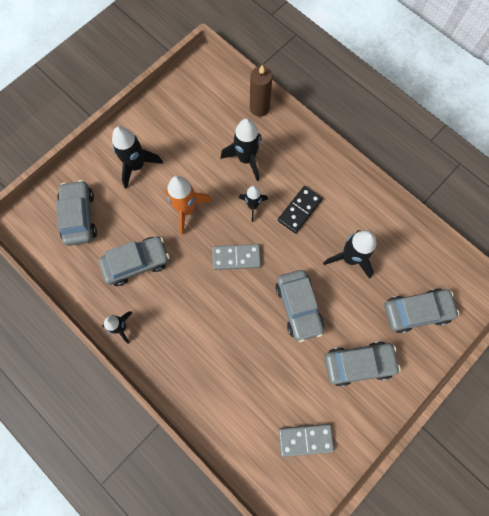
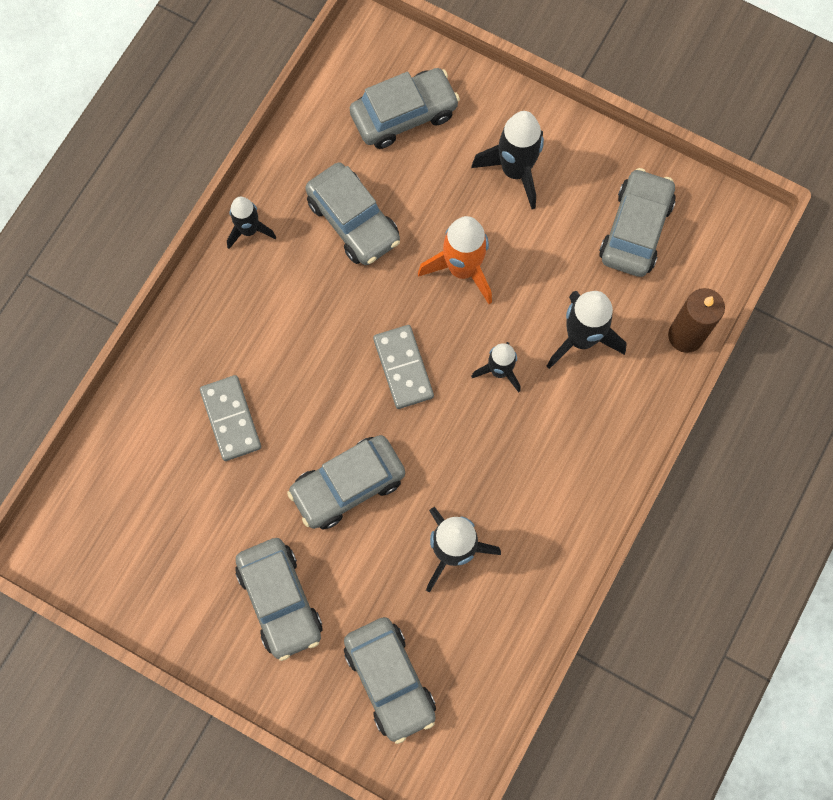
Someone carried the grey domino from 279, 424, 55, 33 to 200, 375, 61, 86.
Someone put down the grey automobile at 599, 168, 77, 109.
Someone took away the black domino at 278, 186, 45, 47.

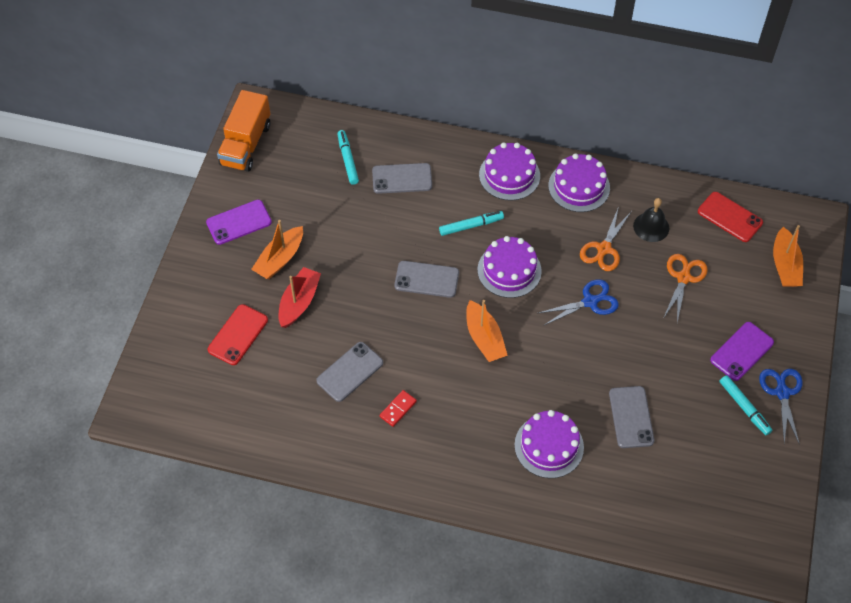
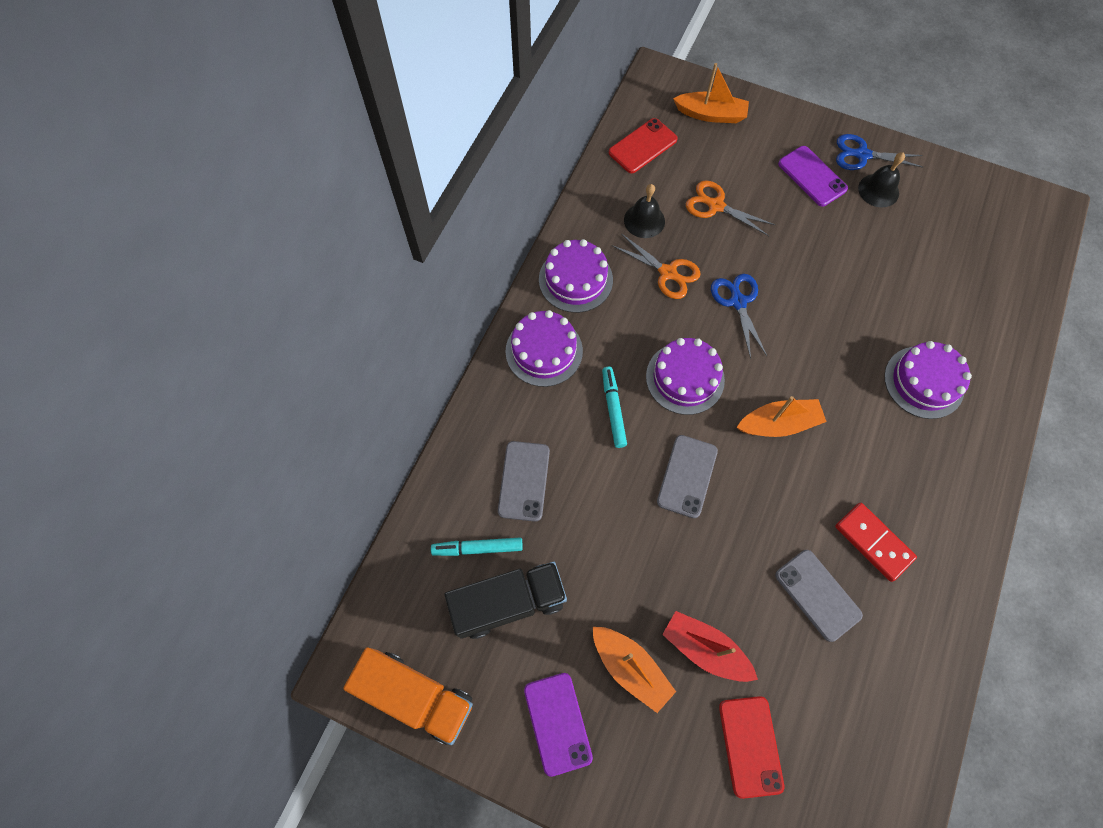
Someone put down the black toy truck at 445, 562, 122, 77.
Someone rotated the scarlet mobile phone at 208, 304, 60, 61 by 45 degrees clockwise.
Someone scaled the scarlet domino at 380, 390, 37, 37 by 1.59.
Someone swapped the teal marker at 719, 375, 53, 60 for the black school bell at 858, 152, 47, 55.
Someone took away the grey mobile phone at 609, 386, 45, 62.

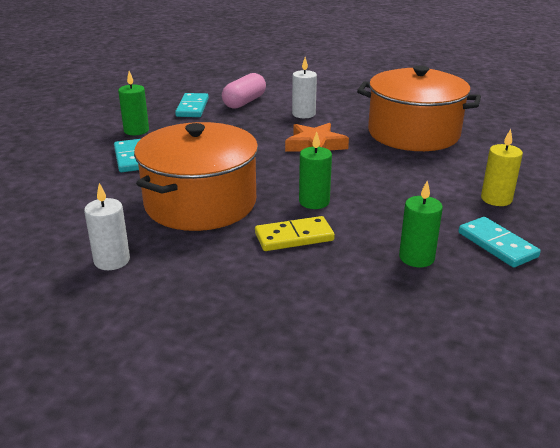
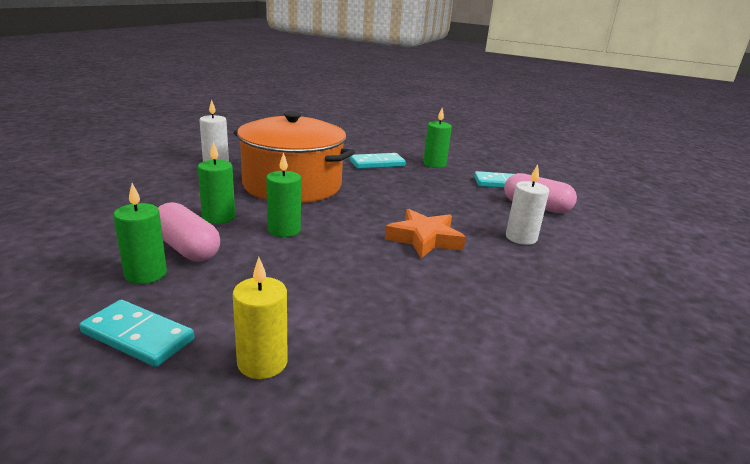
Someone rotated the teal domino at 458, 217, 83, 51 by 60 degrees clockwise.
Someone put down the rose-pink capsule at 158, 202, 62, 60.
Someone swapped the golden domino at 255, 216, 80, 35 for the green wax candle at 198, 141, 37, 83.
Someone took away the orange-coloured cooking pot at 357, 65, 124, 86.

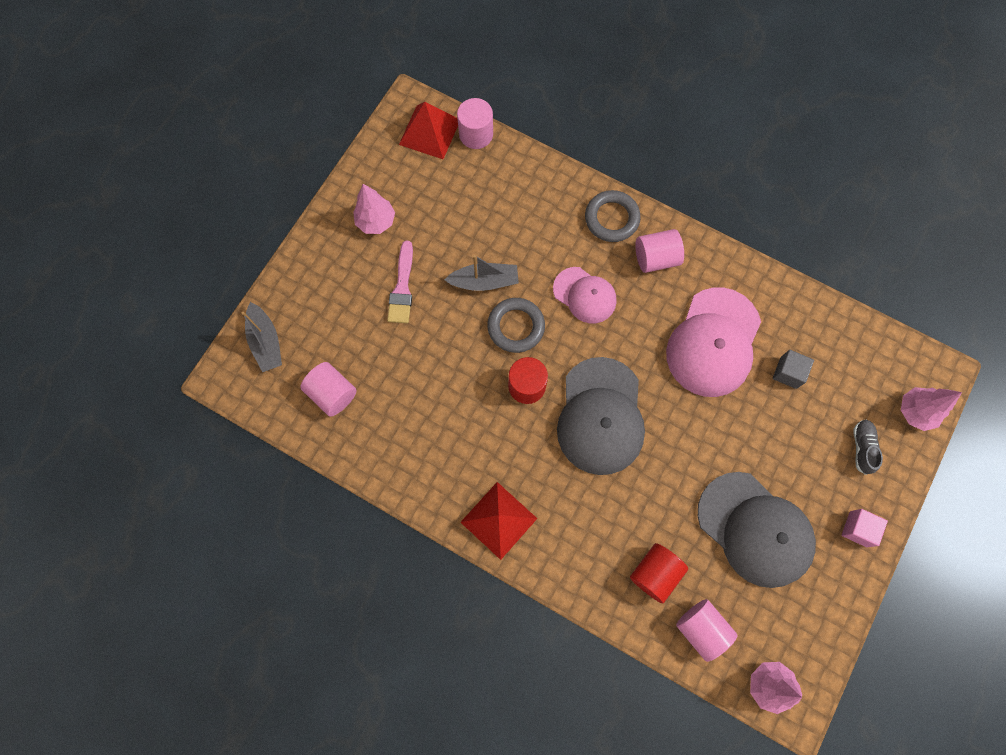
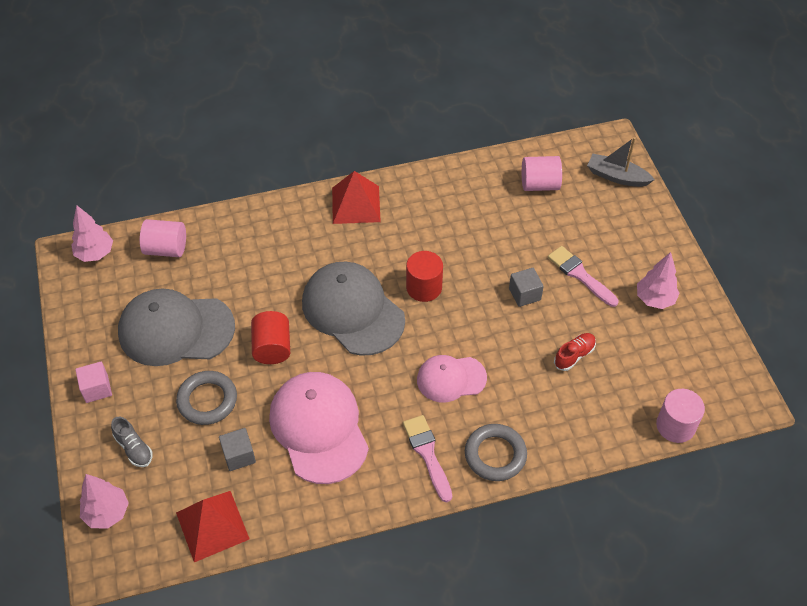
Someone carried the grey ring from 487, 298, 58, 55 to 176, 371, 61, 54.
Someone carried the scarlet solid pyramid from 399, 102, 59, 57 to 176, 491, 73, 71.
Someone carried the scarlet cylinder shape from 630, 543, 58, 60 to 251, 311, 39, 53.
Someone swapped the rose-pink cylinder shape at 635, 229, 49, 44 for the rose-pink brush at 403, 415, 49, 88.
Someone put down the grey solid cube at 509, 268, 35, 39.
Someone put down the scarlet shoe at 554, 333, 42, 38.
Someone took away the grey toy boat at 444, 255, 75, 36.

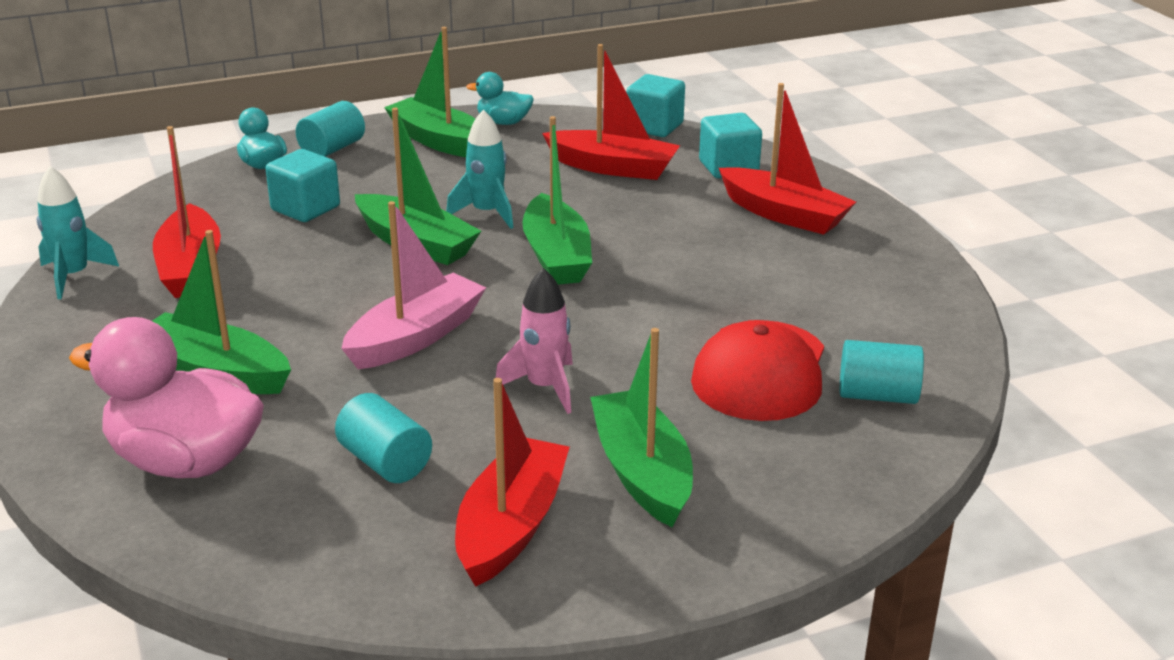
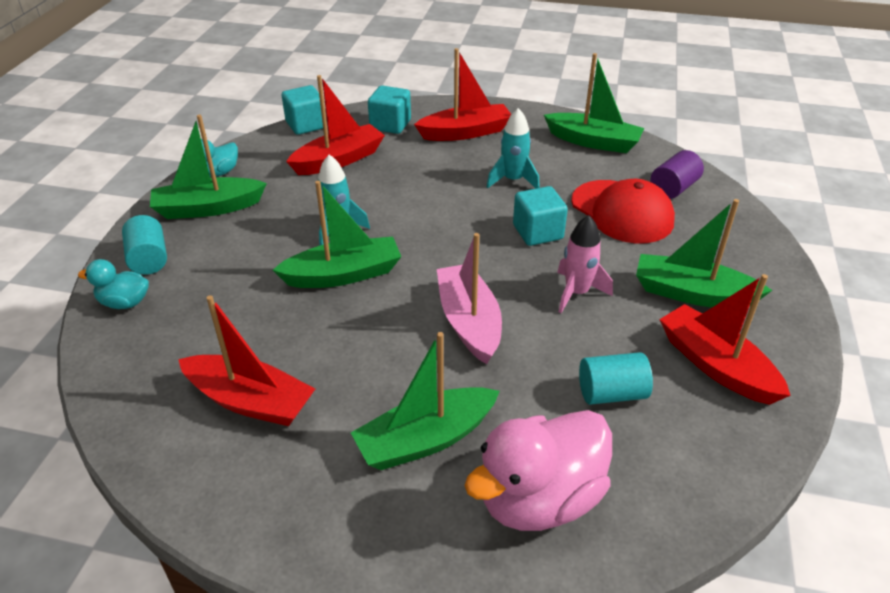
Someone carried the teal rocket from 36, 166, 83, 133 to 487, 108, 53, 80.
Someone carried the teal solid cube from 266, 149, 74, 73 to 513, 186, 55, 60.
Someone carried the green toy boat from 522, 116, 70, 169 to 544, 53, 100, 100.
Someone repainted the teal cylinder shape at 840, 340, 84, 64, which became the purple cylinder shape at 650, 150, 54, 49.

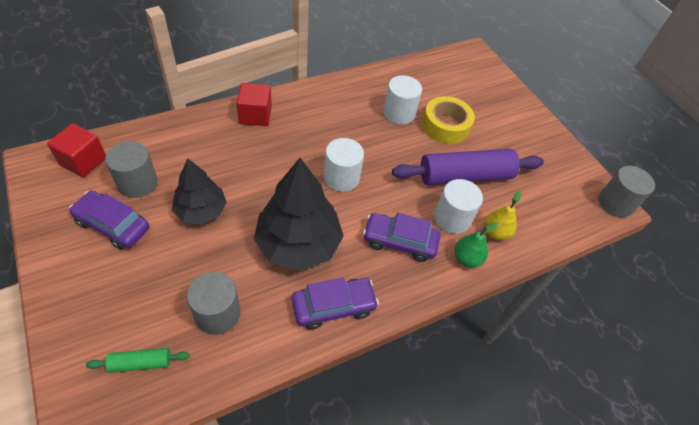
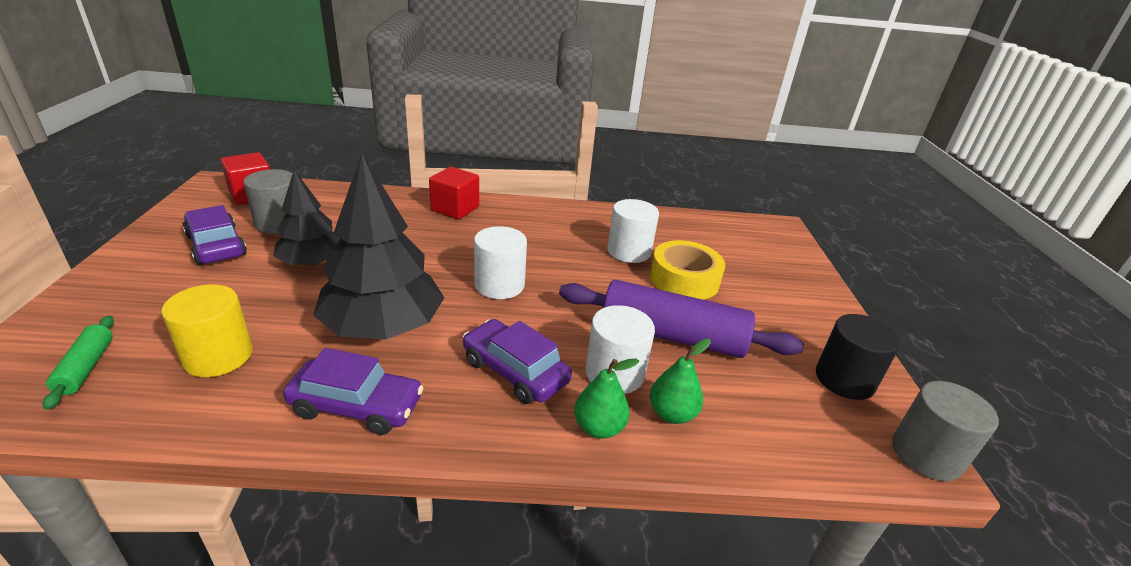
Someone rotated the green rolling pin at 86, 348, 104, 25 by 60 degrees clockwise.
Someone repainted the grey cylinder shape at 187, 272, 54, 63, which became the golden cylinder shape at 161, 284, 92, 93.
Someone repainted the golden pear at 484, 191, 38, 49, which became the green pear at 650, 339, 61, 85.
Someone put down the black cylinder shape at 816, 314, 84, 86.

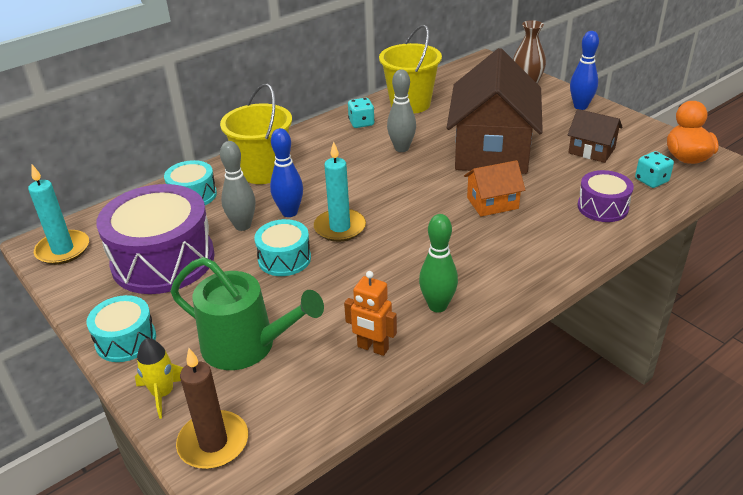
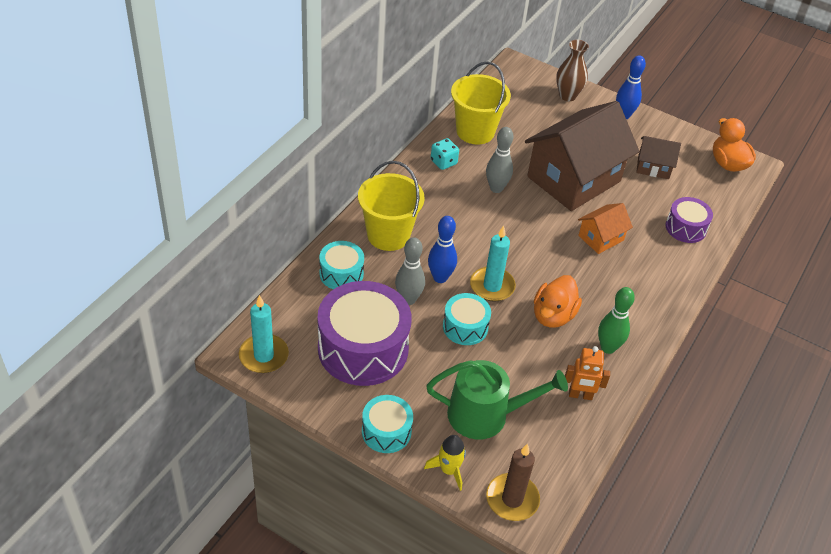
Someone rotated the dark brown cottage at 447, 48, 96, 126 by 60 degrees clockwise.
Someone put down the orange-coloured duck at 534, 275, 48, 53.
Someone took away the teal die at 635, 151, 39, 37.

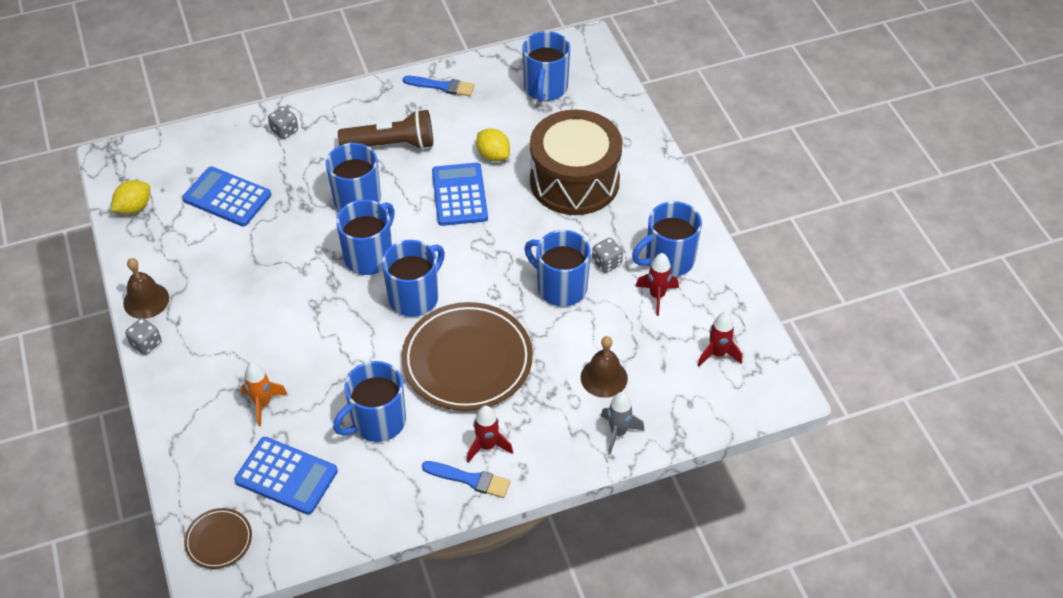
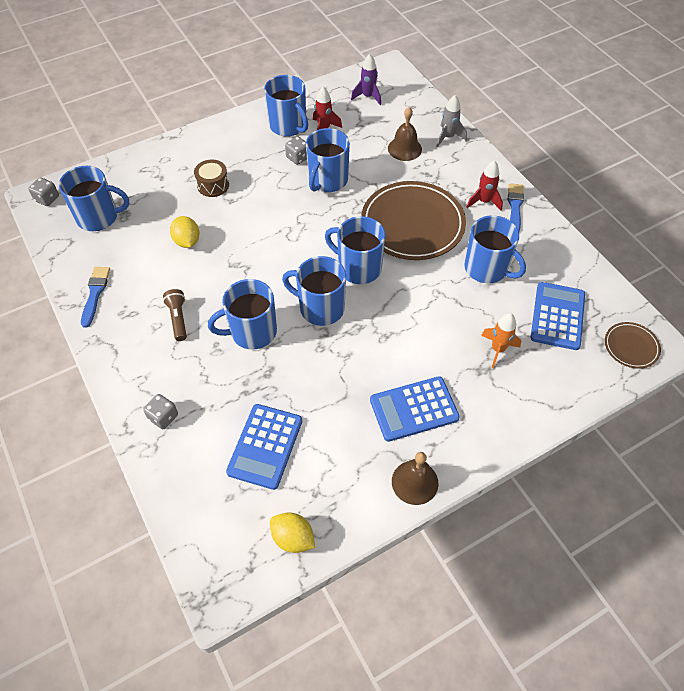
Someone carried the grey die from 125, 318, 37, 37 to 28, 177, 31, 29.
Someone scaled the dark brown flashlight at 338, 109, 95, 40 by 0.57.
Someone rotated the golden citrus fruit at 476, 128, 34, 34 by 60 degrees counterclockwise.
Someone scaled the dark brown toy drum at 530, 110, 93, 105 by 0.42.
Someone repainted the scarlet rocket at 697, 312, 45, 55, which became the purple rocket at 351, 54, 30, 52.
Someone carried the blue adding machine from 432, 163, 56, 63 to 370, 376, 90, 66.

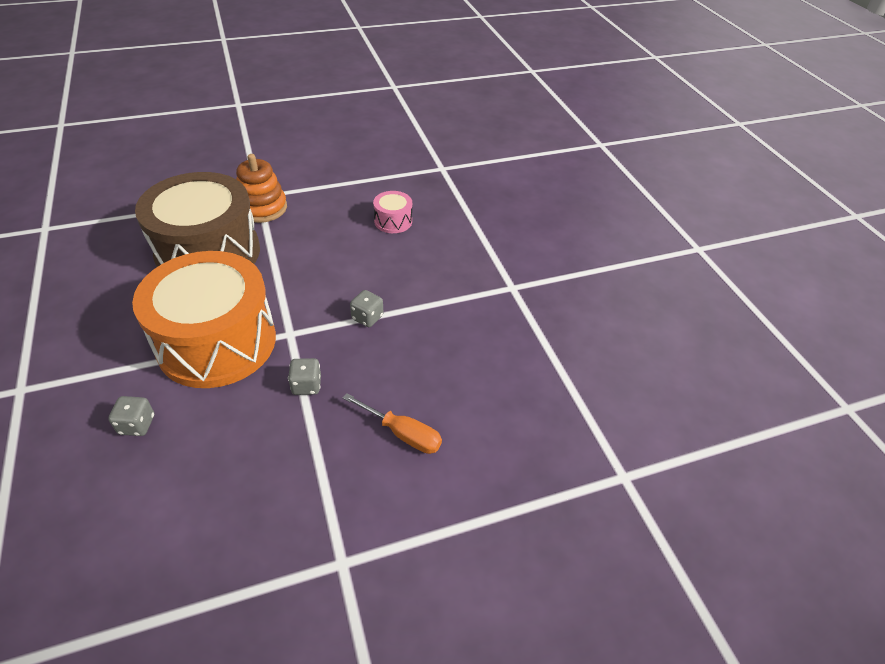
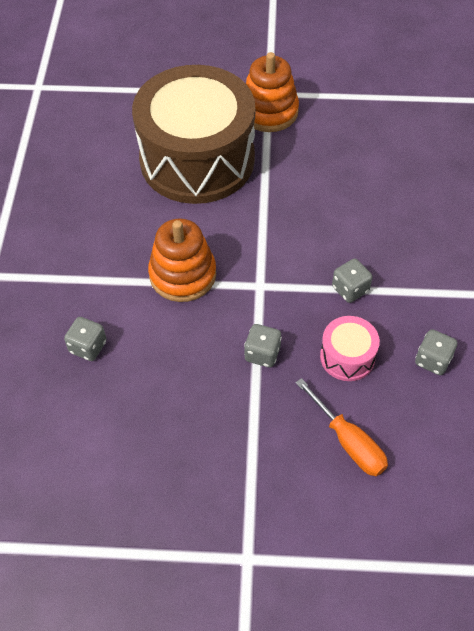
Someone swapped the orange-coloured toy drum at 132, 251, 144, 137 for the orange-coloured ring stacker at 148, 218, 68, 84.
Someone carried the rose-pink toy drum from 373, 191, 39, 42 to 320, 316, 60, 65.
Someone put down the grey die at 415, 329, 42, 46.

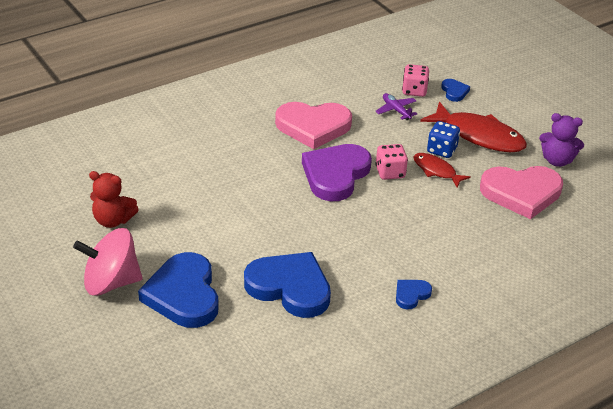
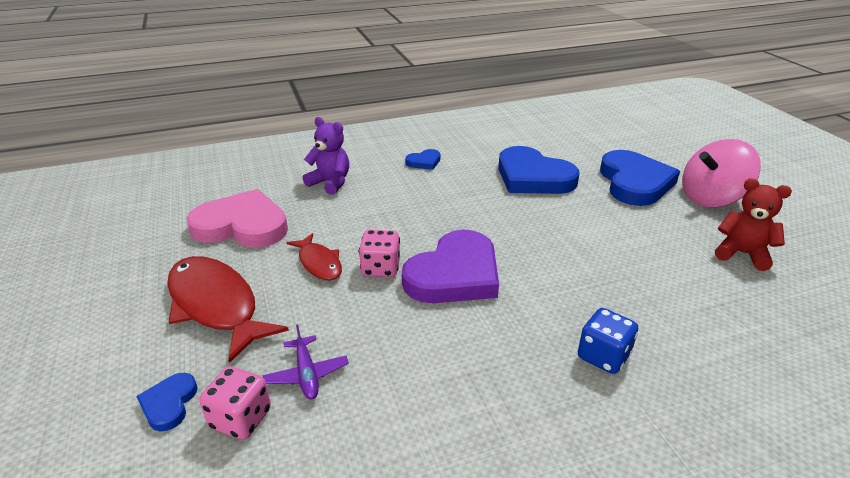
Someone carried the purple teddy from 539, 113, 45, 54 to 303, 117, 46, 78.
Someone carried the blue die from 427, 121, 33, 37 to 578, 308, 60, 66.
Someone rotated the rose-pink toy top at 73, 228, 70, 68 by 150 degrees clockwise.
Someone took away the rose-pink heart shape at 275, 102, 77, 47.

